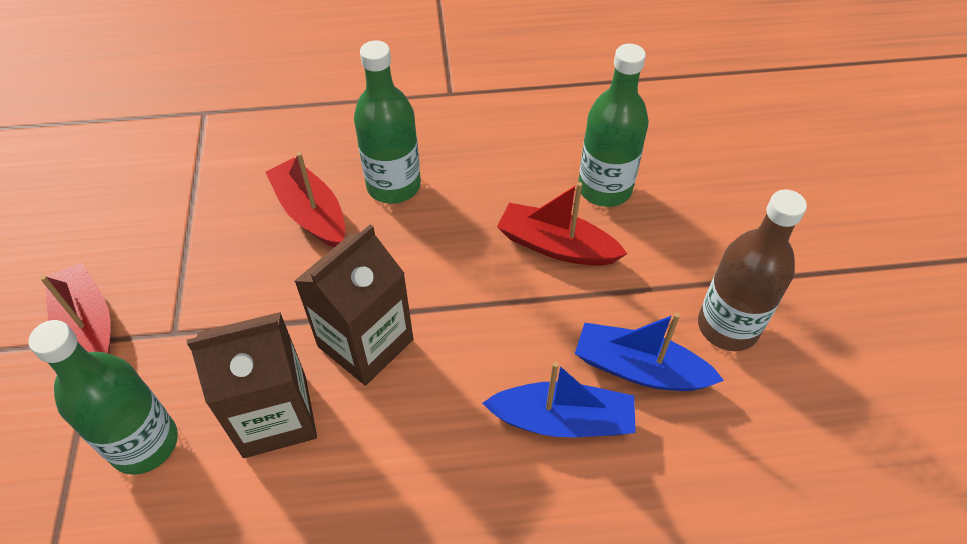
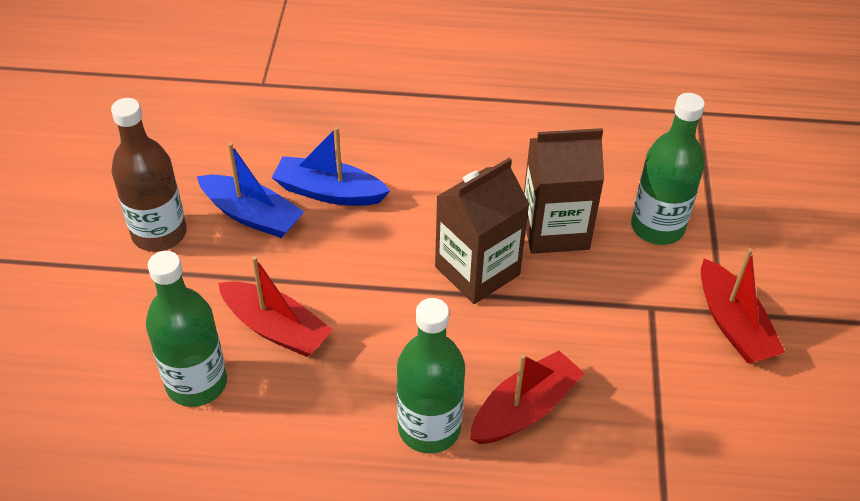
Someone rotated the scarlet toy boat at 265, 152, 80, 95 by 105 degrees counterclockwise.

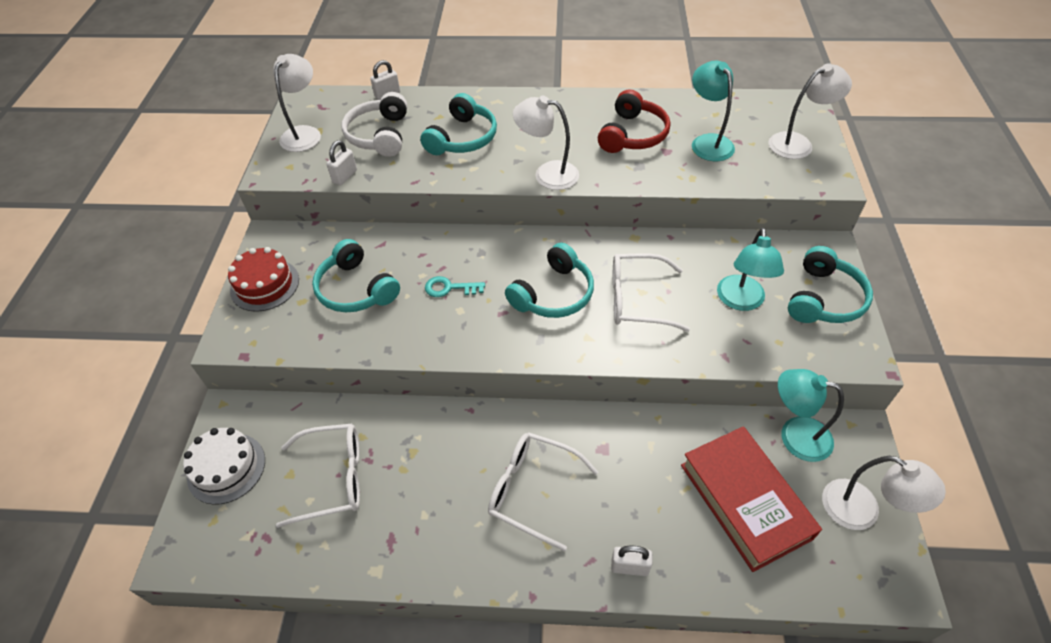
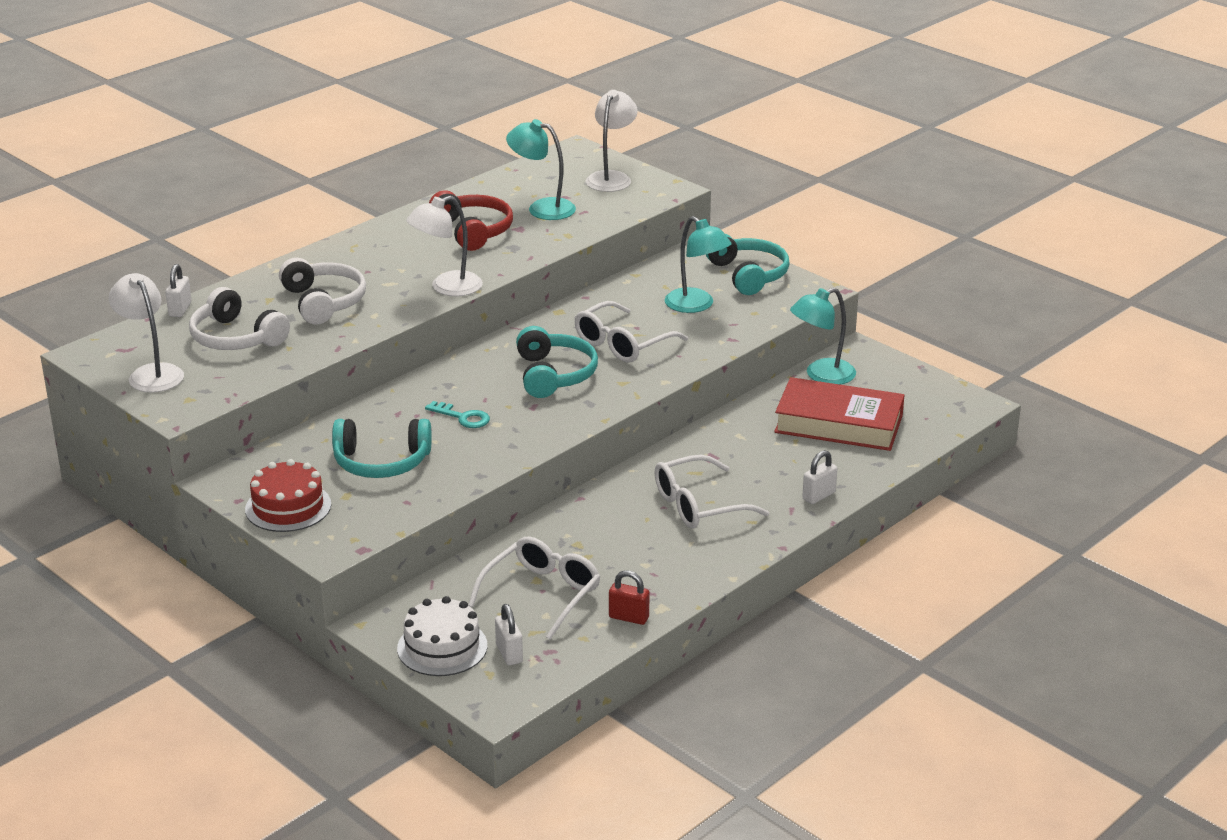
Someone repainted the teal headphones at 420, 93, 77, 62, which became the white headphones at 279, 258, 87, 67.
Someone rotated the teal key at 425, 276, 60, 21 by 105 degrees counterclockwise.
Someone carried the white padlock from 326, 140, 31, 45 to 495, 604, 28, 61.
Someone put down the scarlet padlock at 609, 570, 41, 55.
Someone took away the white desk lamp at 822, 456, 124, 74.

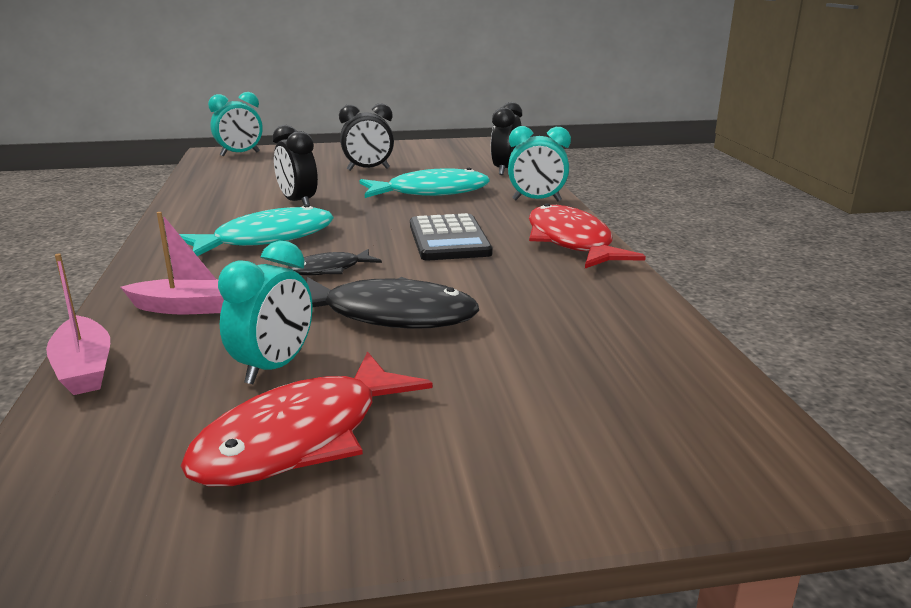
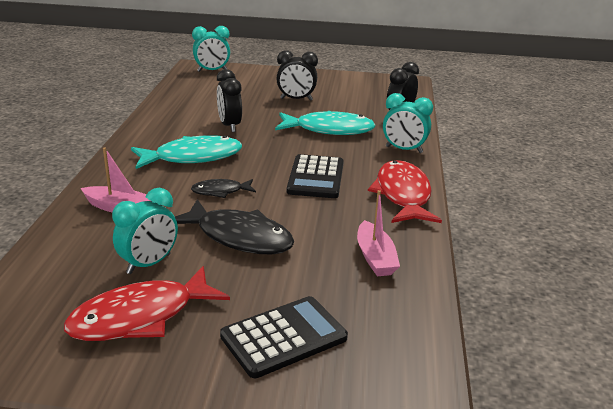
Someone put down the black adding machine at 220, 296, 128, 82.
Someone carried the rose-pink toy boat from 46, 254, 64, 141 to 357, 190, 43, 86.

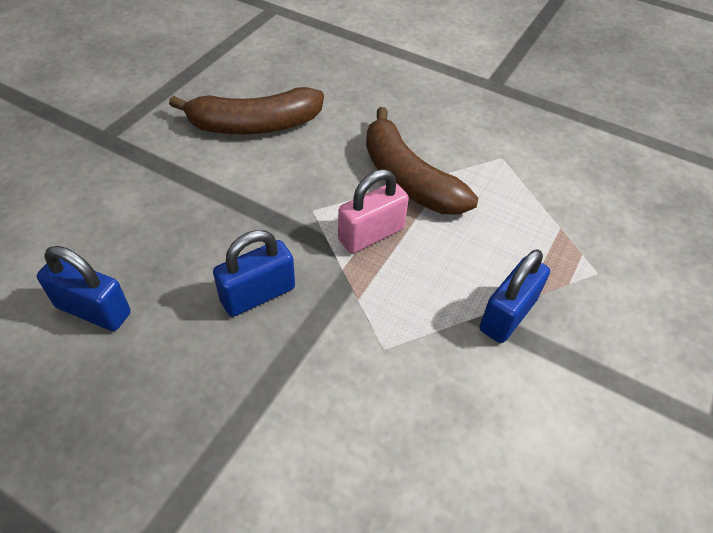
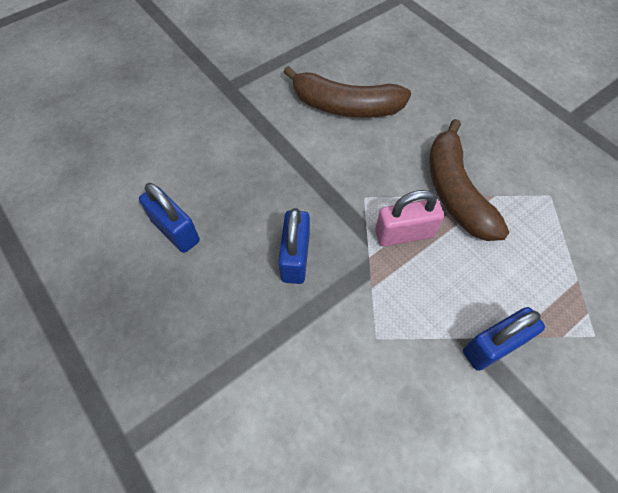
Someone rotated the blue padlock at 213, 230, 82, 87 by 75 degrees counterclockwise.

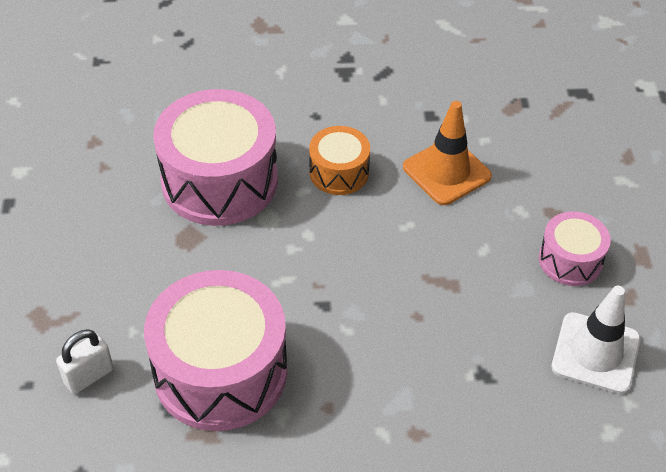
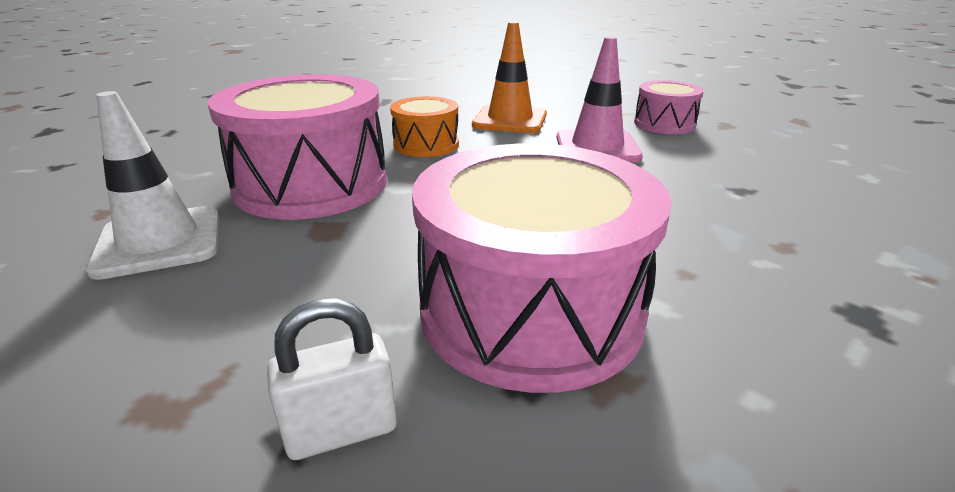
Someone carried the white traffic cone from 551, 286, 89, 108 to 86, 91, 133, 189.
Someone rotated the white padlock at 56, 329, 58, 65 by 60 degrees clockwise.
Someone put down the rose-pink traffic cone at 557, 37, 86, 126.

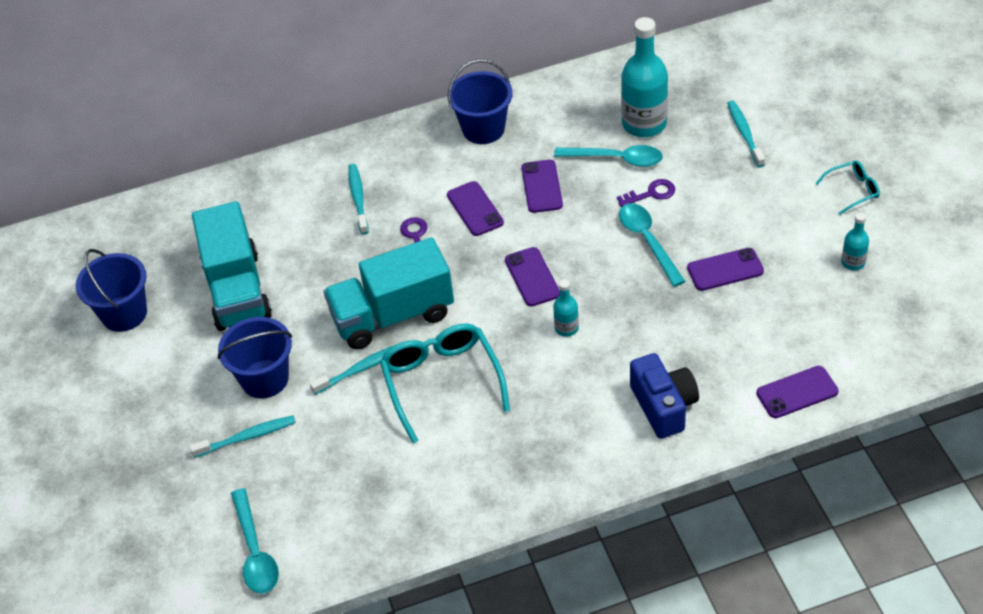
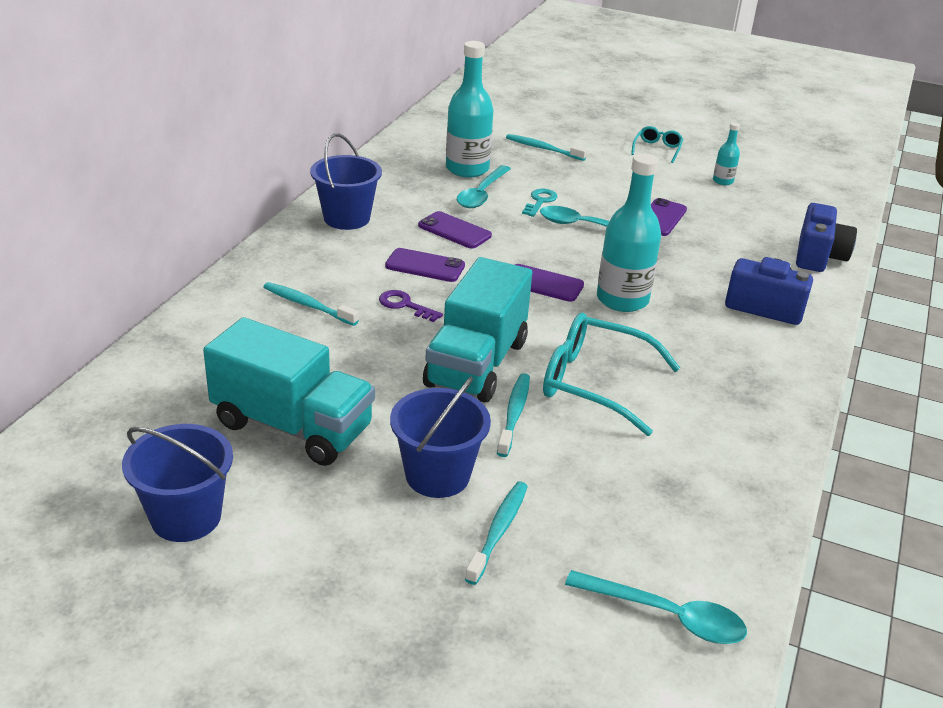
Someone rotated the teal teaspoon at 554, 145, 109, 22 by 150 degrees clockwise.
Someone repainted the purple key at 617, 179, 58, 28, which became the teal key at 522, 189, 35, 28.
Someone scaled the teal bottle at 553, 279, 26, 58 by 2.07.
Someone swapped the purple mobile phone at 756, 366, 83, 52 for the blue compact camera at 796, 203, 61, 69.

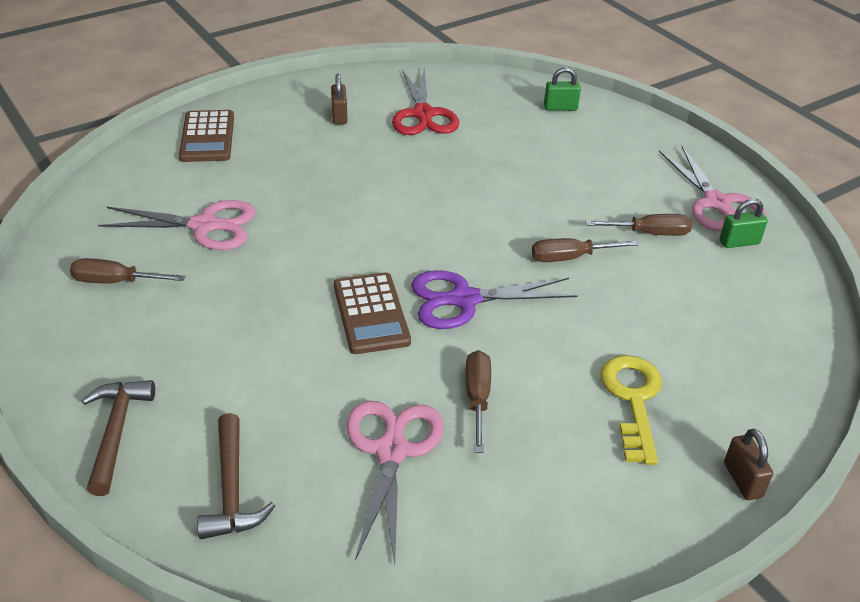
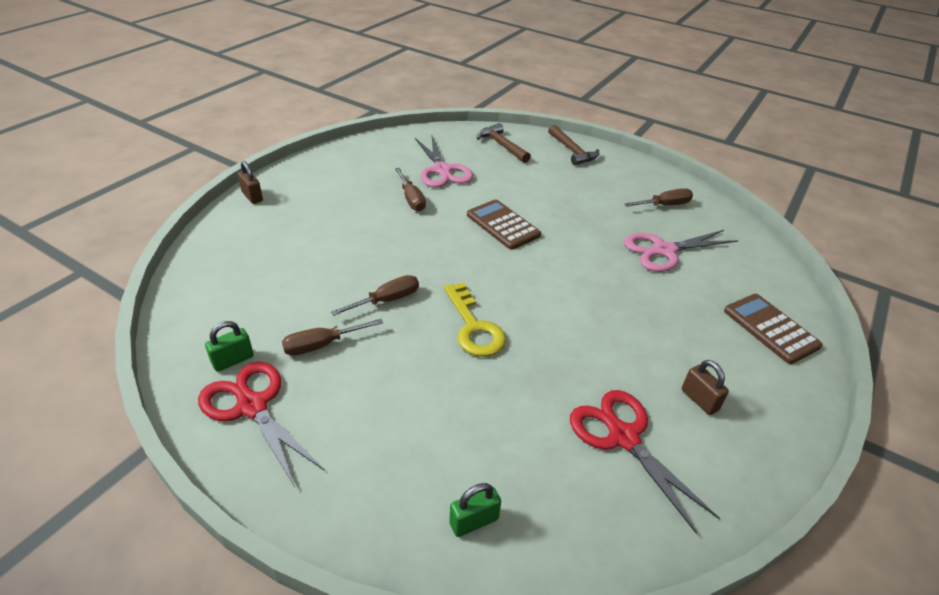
Someone repainted the rose-pink pair of scissors at 659, 146, 108, 85, which became the scarlet pair of scissors at 198, 361, 126, 126.
Someone carried the golden key from 600, 355, 62, 110 to 444, 282, 62, 75.
Someone took away the purple pair of scissors at 411, 270, 167, 59.

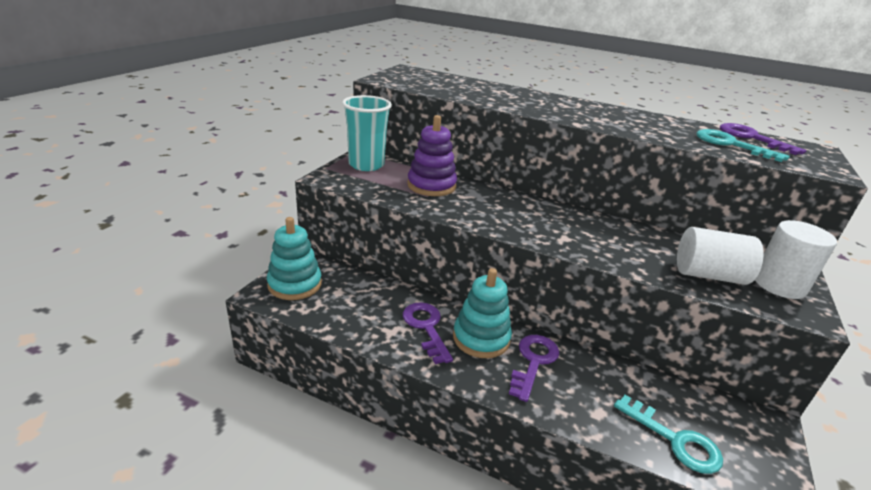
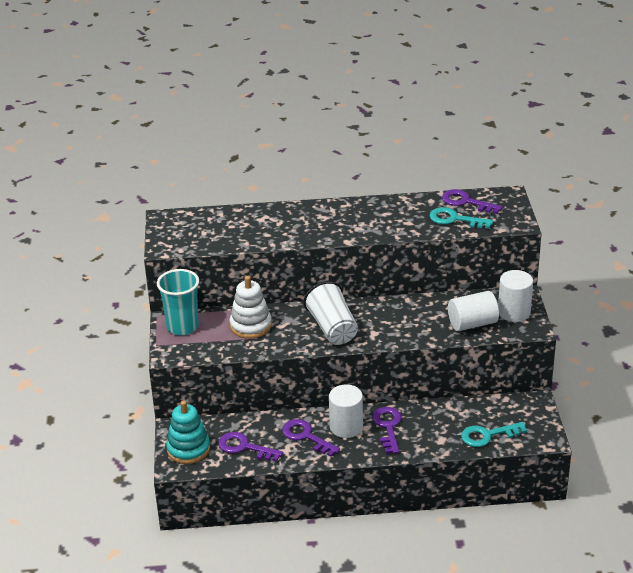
Someone put down the purple key at 218, 432, 65, 29.
Someone repainted the purple ring stacker at 407, 115, 50, 81, which became the white ring stacker at 230, 276, 42, 63.
Someone put down the white beaker at 304, 281, 54, 64.
Someone swapped the teal ring stacker at 453, 268, 59, 90 for the white cylinder shape at 329, 385, 34, 53.
Someone rotated the teal key at 614, 395, 109, 79 by 150 degrees clockwise.

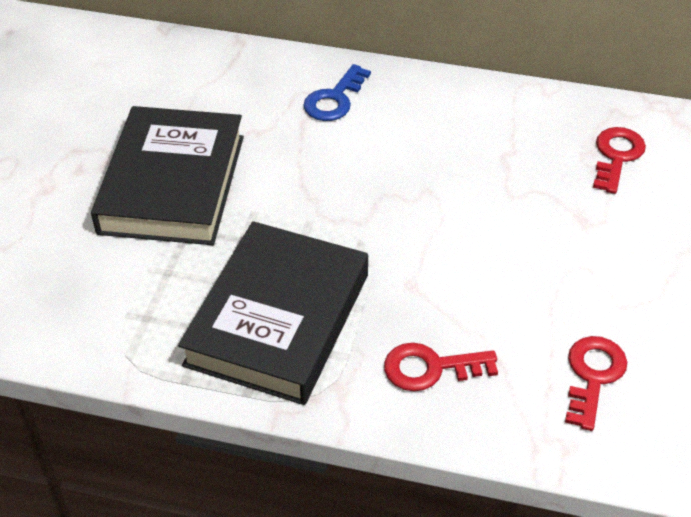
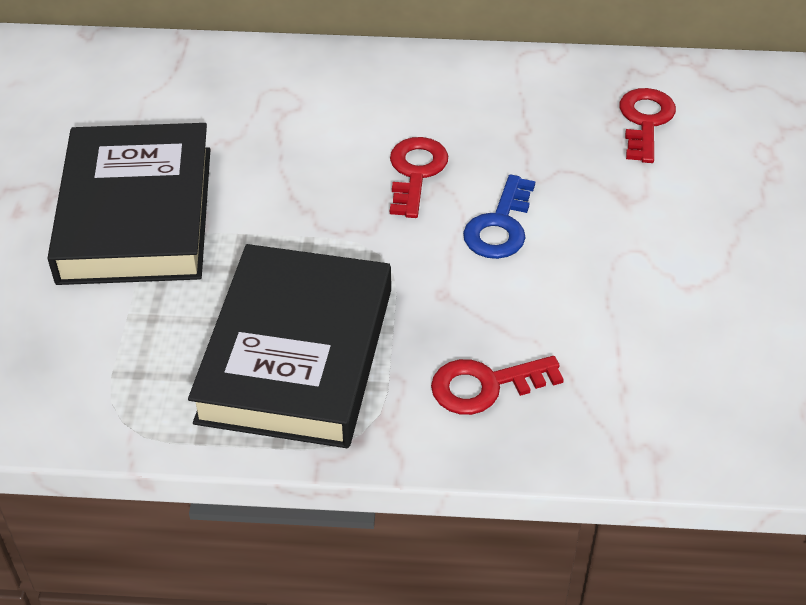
Someone carried the scarlet key from 565, 336, 62, 95 to 390, 137, 58, 81.
Someone carried the blue key from 303, 64, 68, 57 to 463, 174, 72, 85.

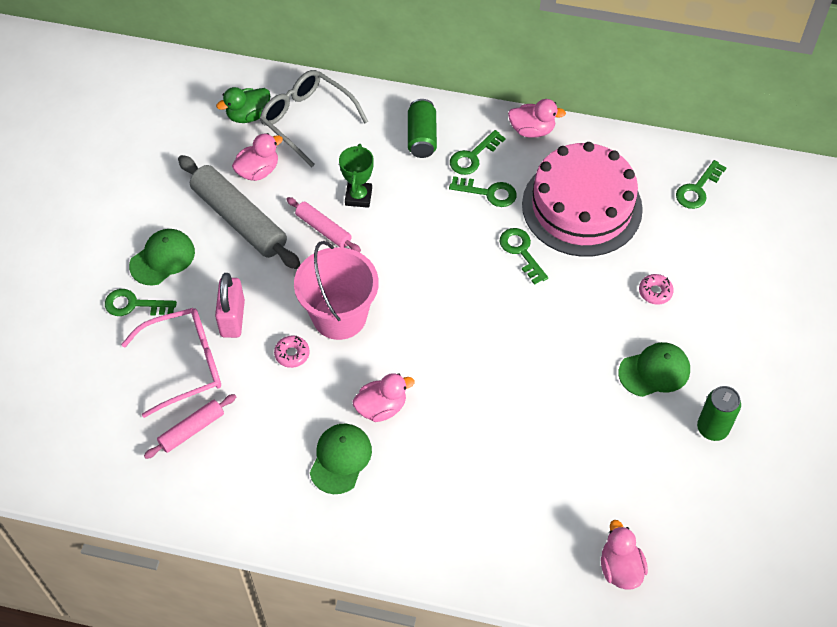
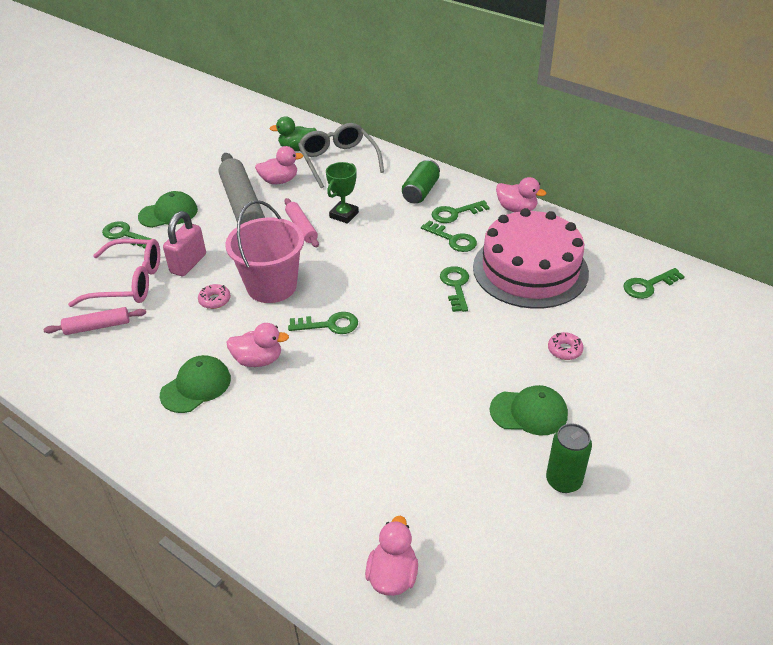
Someone put down the green key at 288, 312, 70, 22.

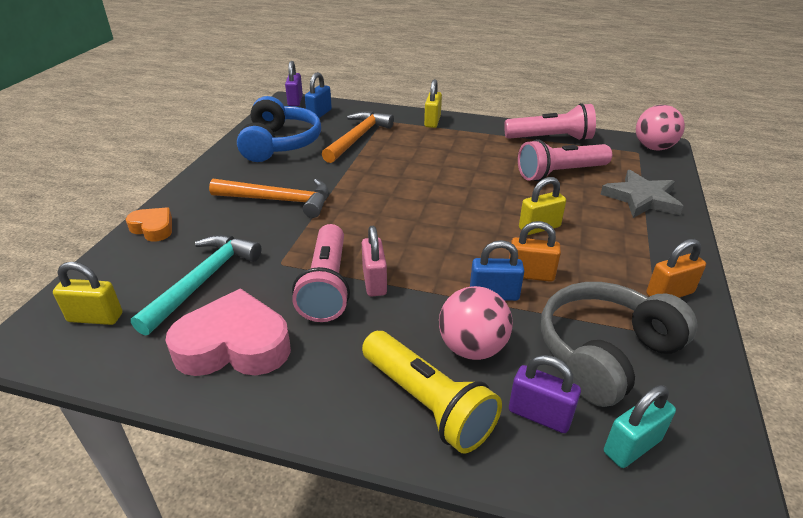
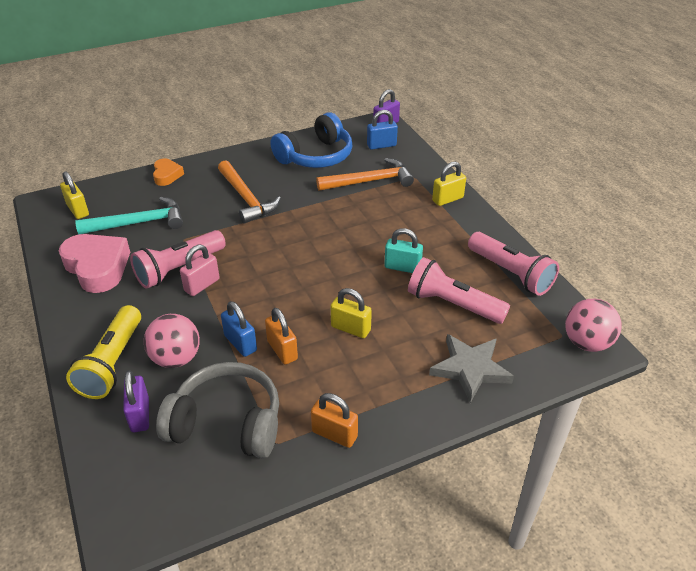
Someone carried the teal padlock from 604, 385, 72, 83 to 384, 228, 39, 45.

